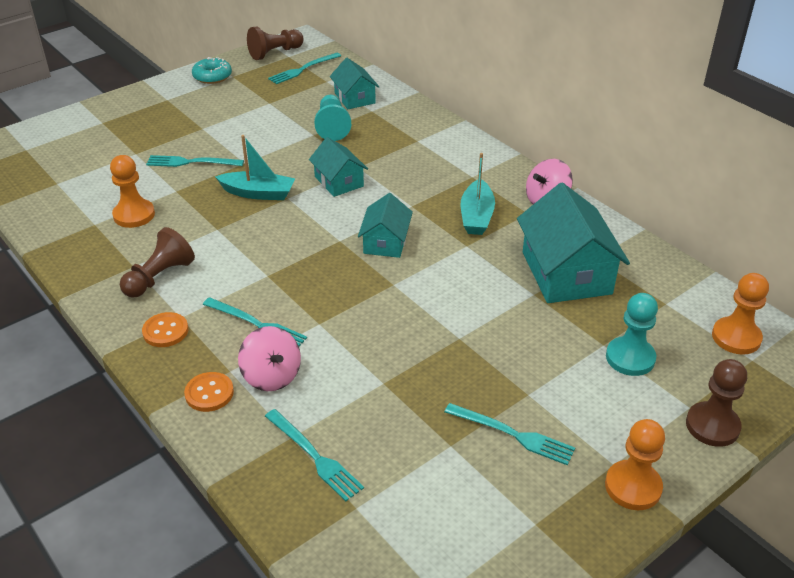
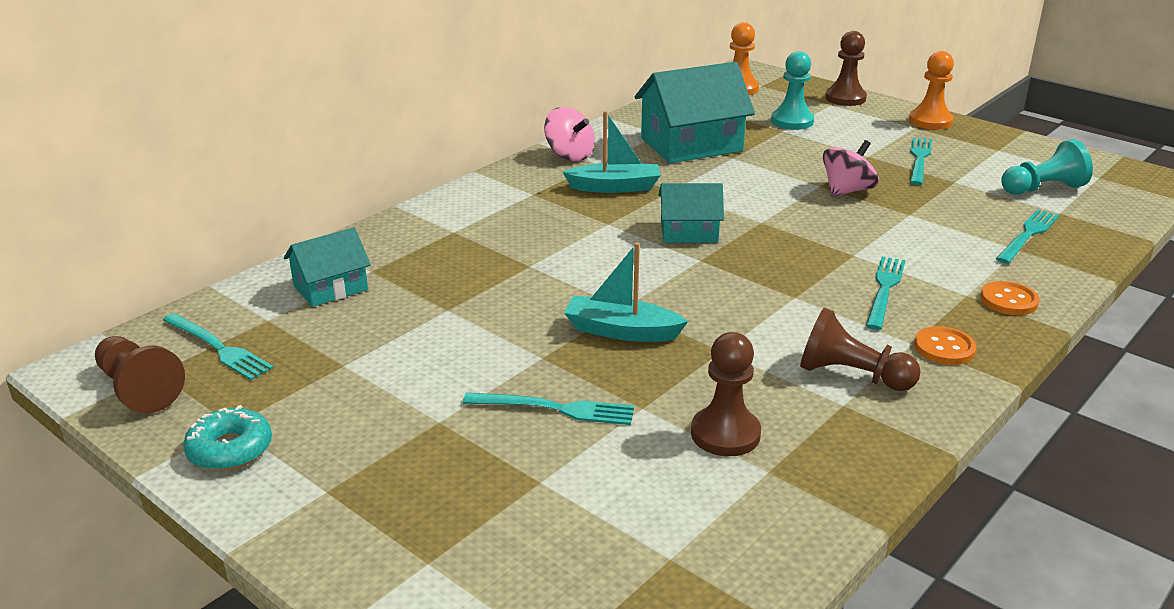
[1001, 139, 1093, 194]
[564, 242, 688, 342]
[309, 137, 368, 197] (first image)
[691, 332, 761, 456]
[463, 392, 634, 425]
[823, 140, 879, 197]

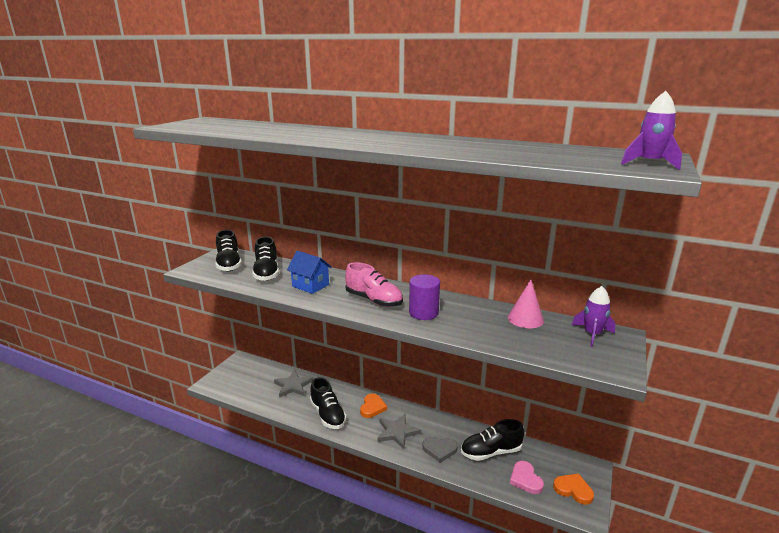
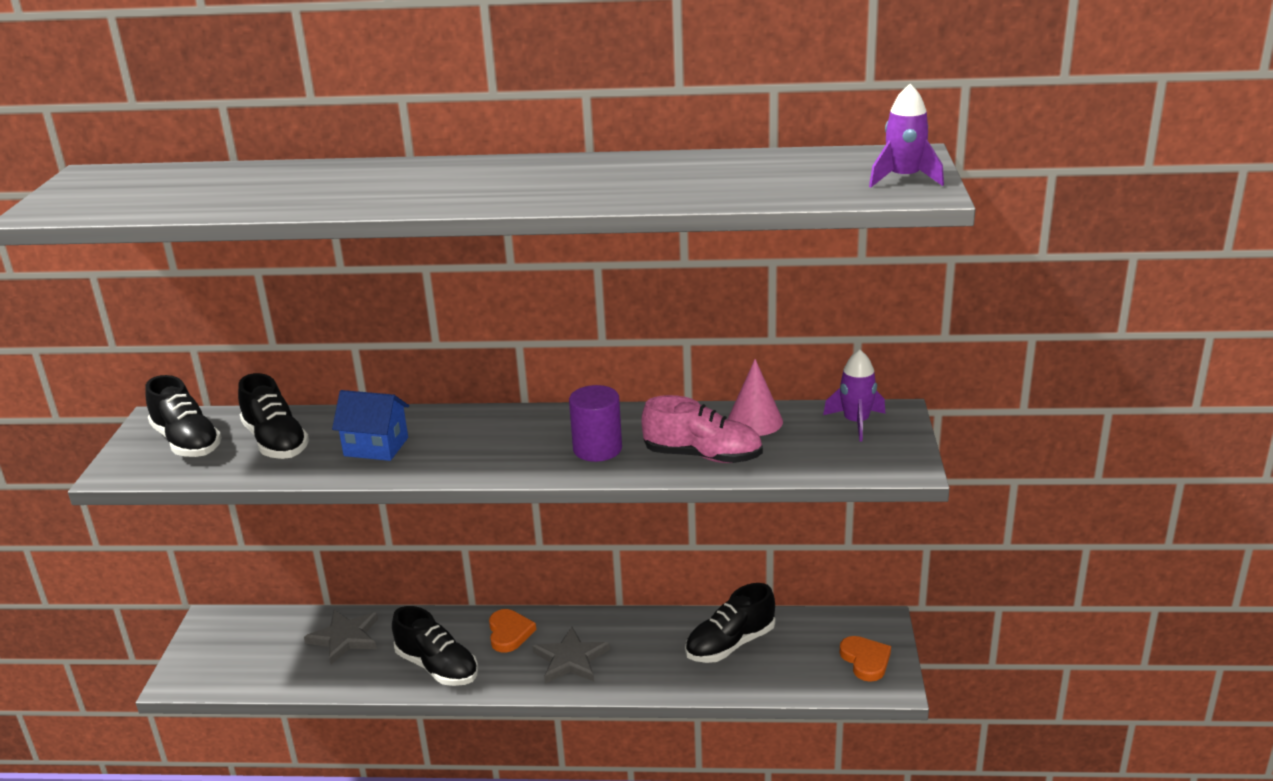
[642, 395, 763, 463]
[422, 437, 458, 463] (first image)
[510, 461, 544, 494] (first image)
[840, 636, 891, 682]

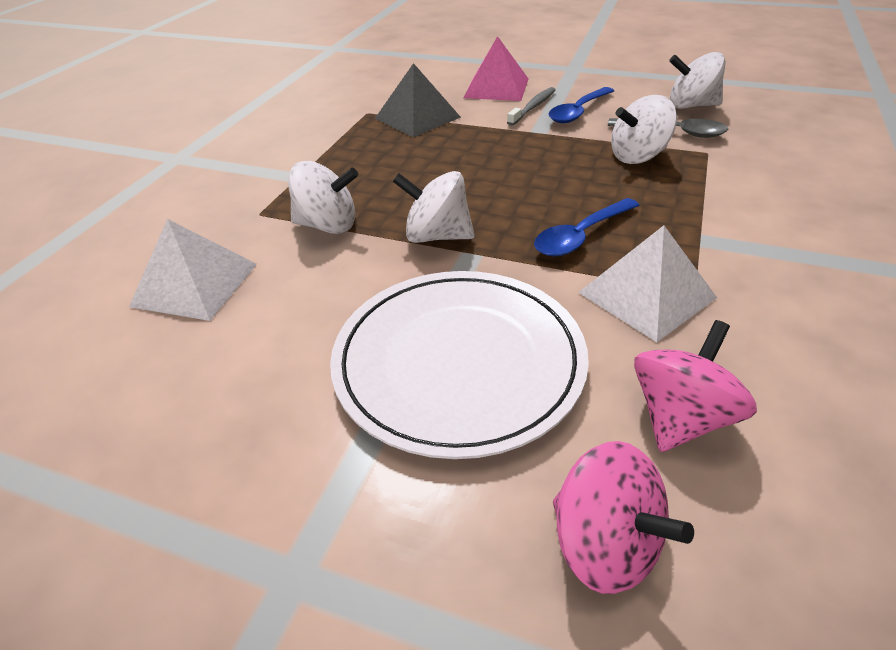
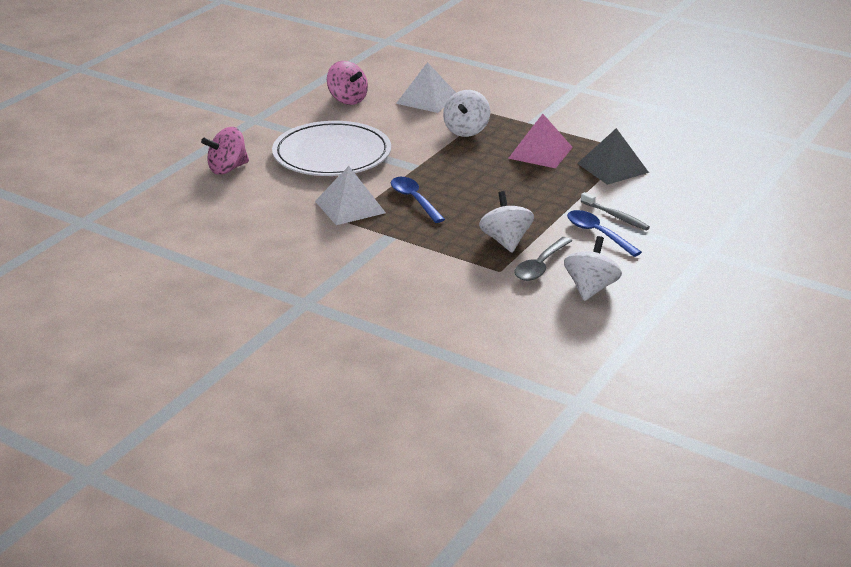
[508, 114, 573, 168]
[393, 171, 475, 243] (first image)
[327, 61, 368, 105]

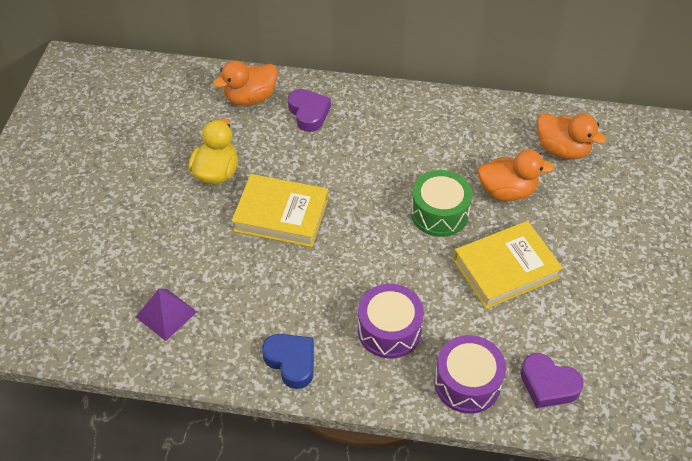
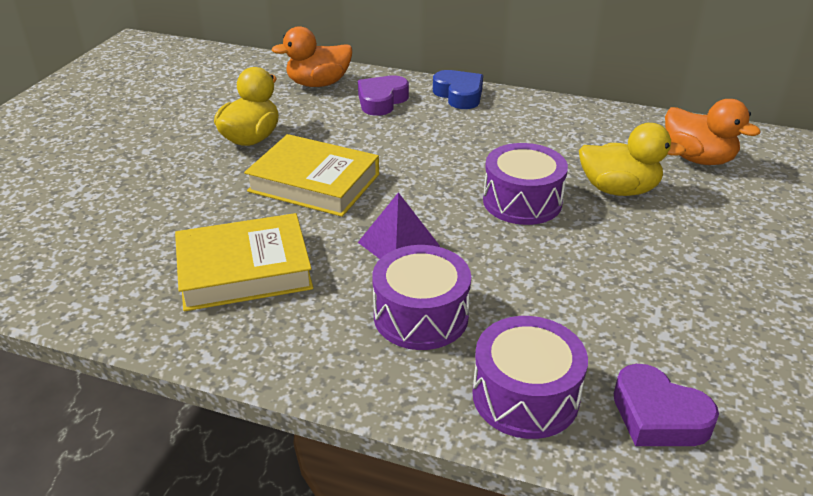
[358, 75, 409, 116]
[579, 123, 686, 196]
[483, 143, 568, 225]
[175, 213, 313, 311]
[358, 192, 440, 259]
[433, 70, 483, 109]

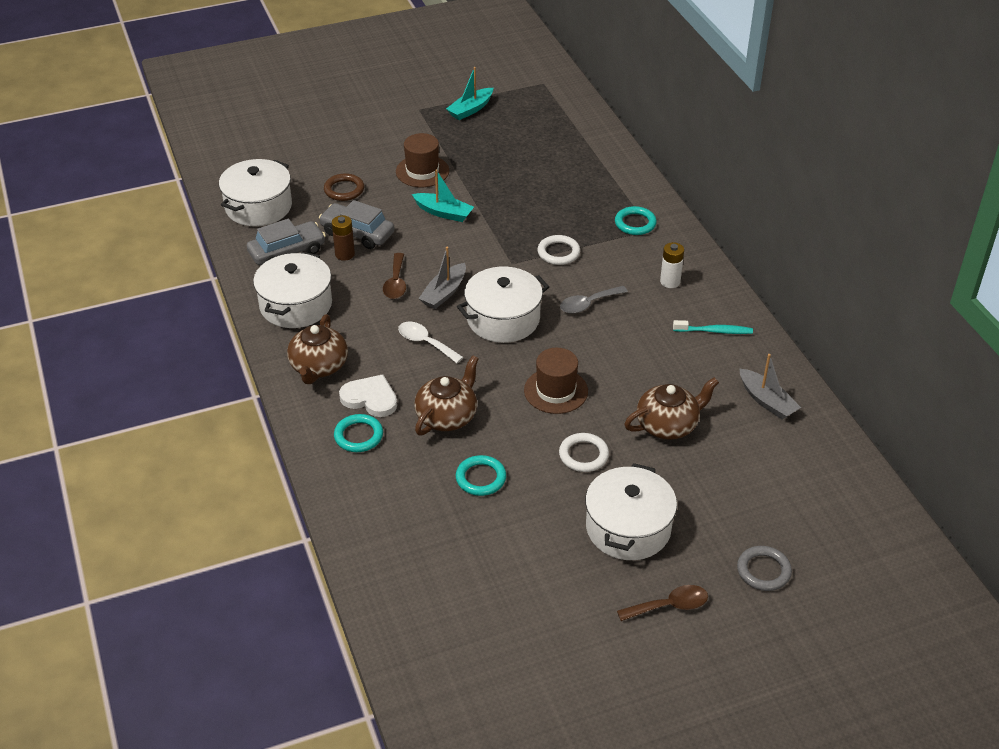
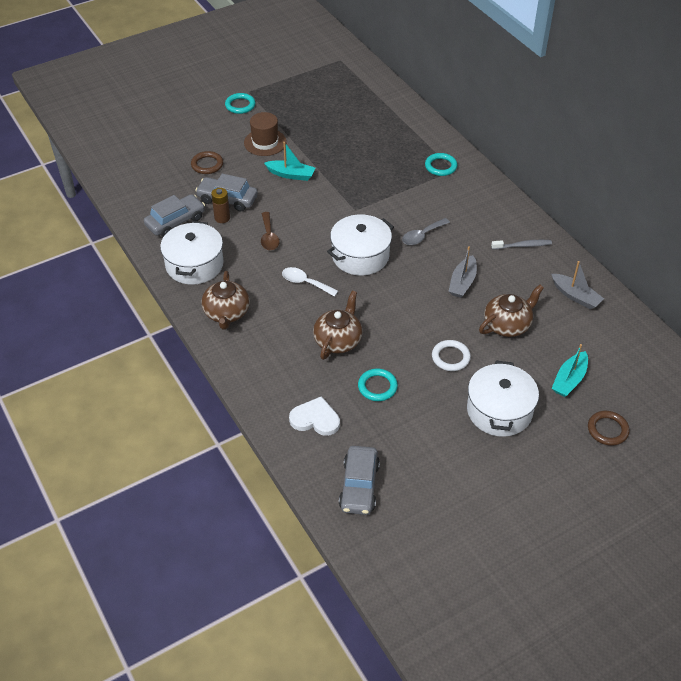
[551, 344, 588, 397]
[219, 159, 292, 226] (first image)
[537, 235, 580, 265] (first image)
[660, 242, 684, 288] (first image)
[448, 246, 477, 298]
[491, 240, 552, 250]
[524, 348, 588, 414] (first image)
[289, 396, 340, 436]
[225, 93, 256, 114]
[588, 411, 630, 446]
[617, 585, 708, 621] (first image)
[339, 446, 380, 515]

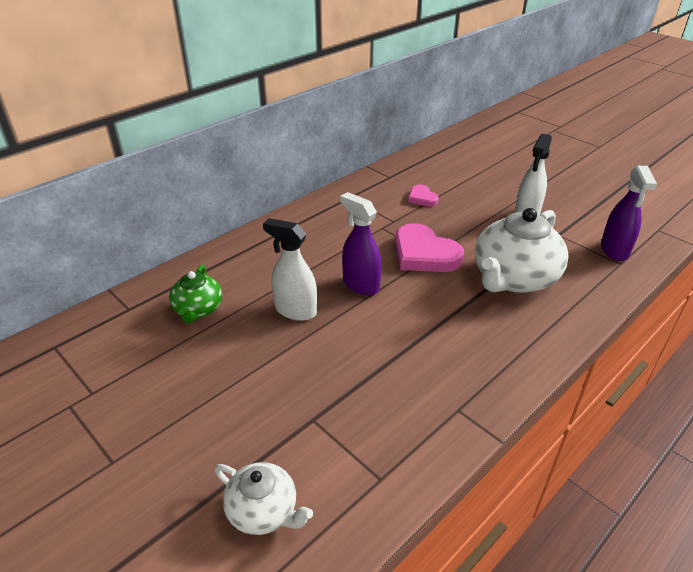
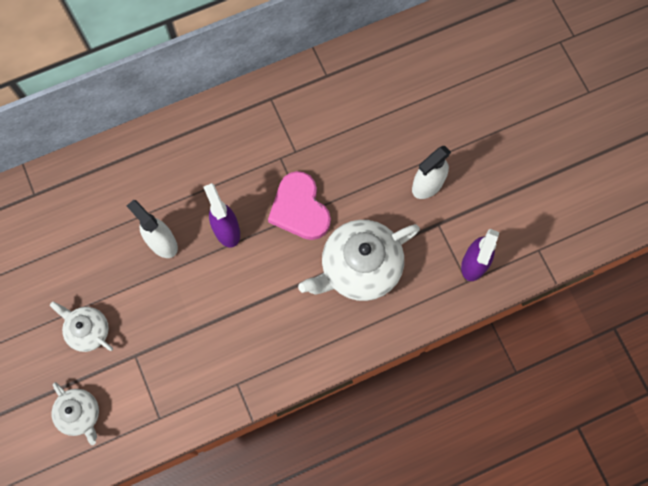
[408, 184, 439, 207] (first image)
[169, 265, 222, 323] (first image)
[50, 301, 113, 352]

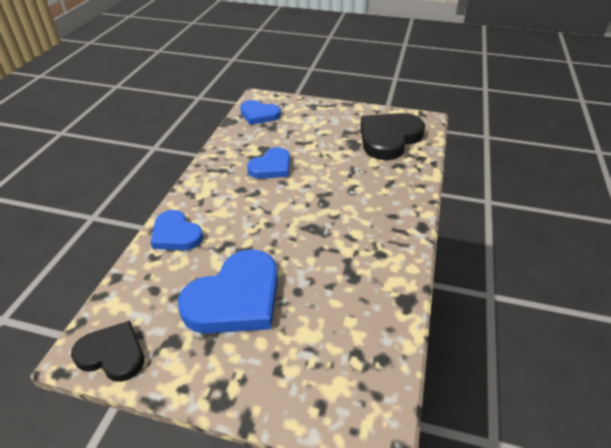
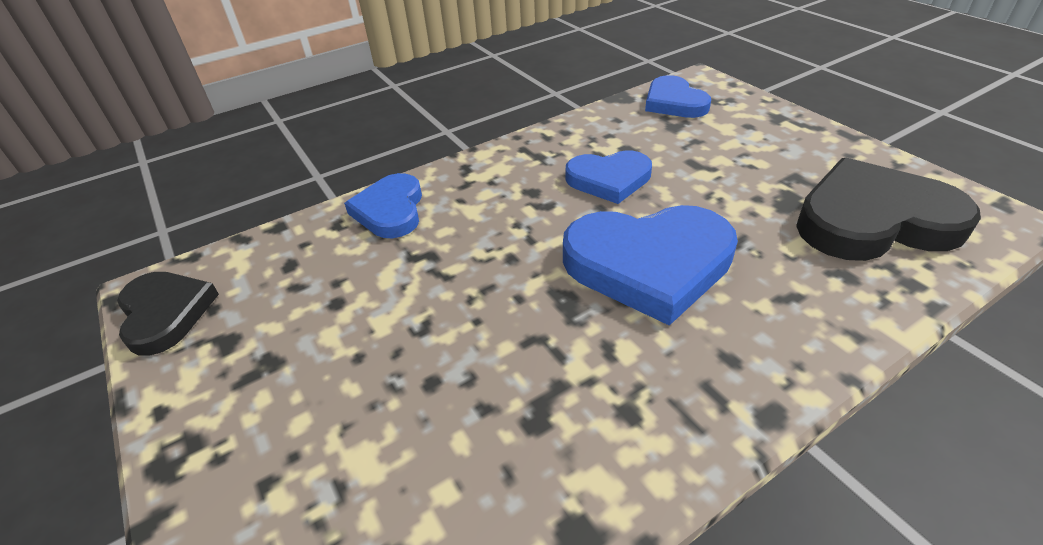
[563, 205, 738, 326]

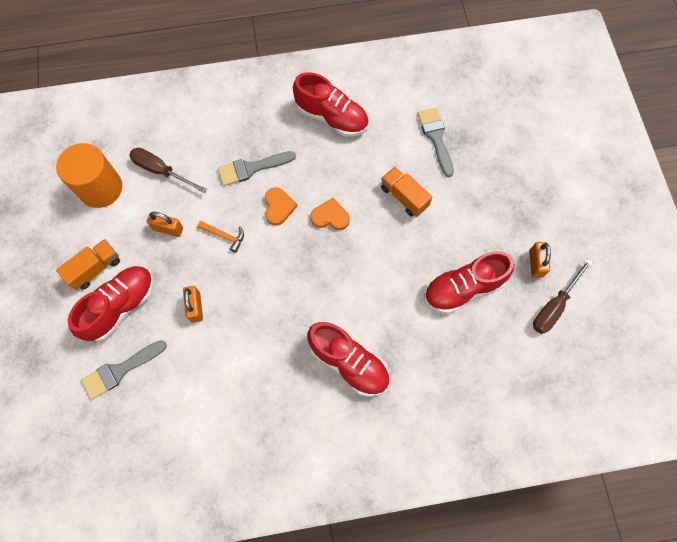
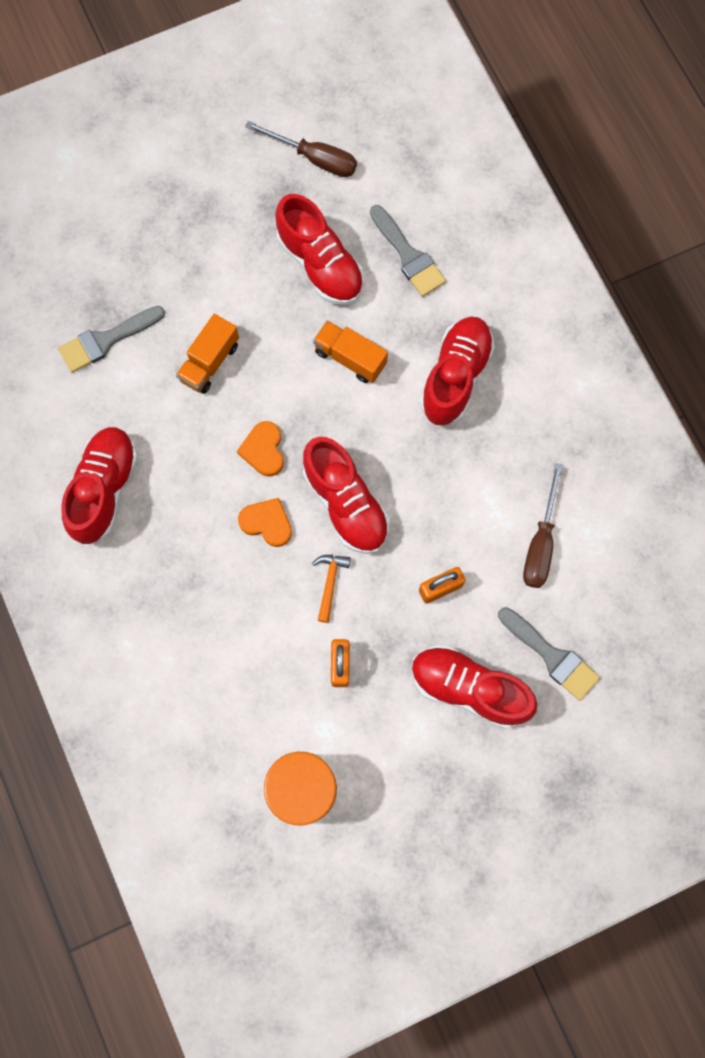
[523, 463, 563, 588]
[370, 205, 446, 297]
[238, 498, 292, 547]
[313, 320, 388, 383]
[529, 242, 551, 278] (first image)
[303, 437, 390, 554]

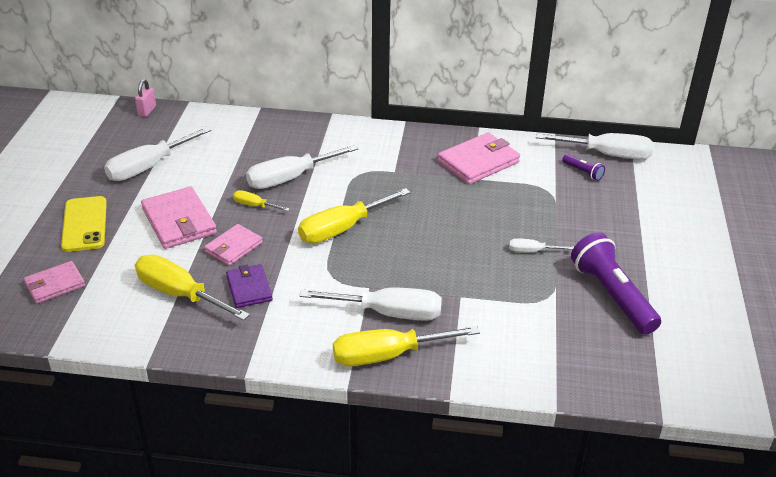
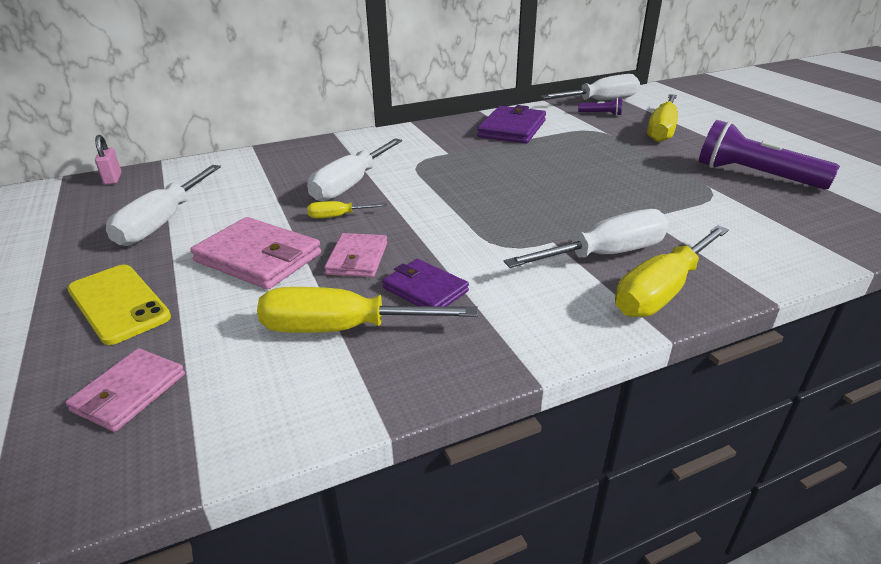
[477, 105, 546, 144]
[647, 94, 678, 142]
[509, 238, 574, 252] (first image)

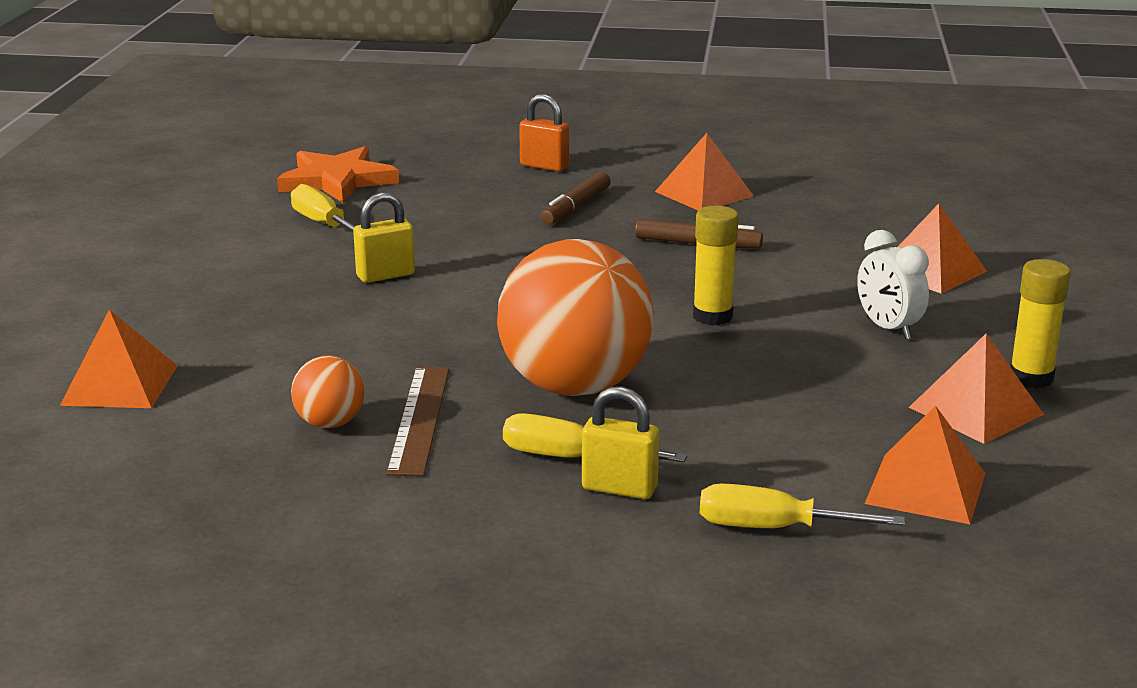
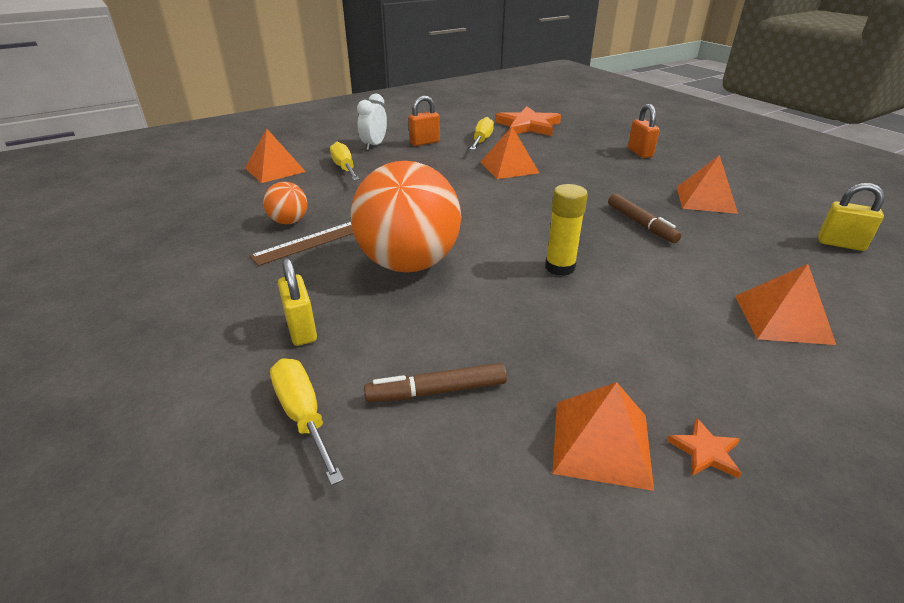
[364, 363, 507, 402]
[818, 183, 885, 251]
[357, 94, 387, 150]
[667, 418, 741, 478]
[480, 127, 539, 179]
[330, 142, 360, 181]
[408, 96, 440, 146]

